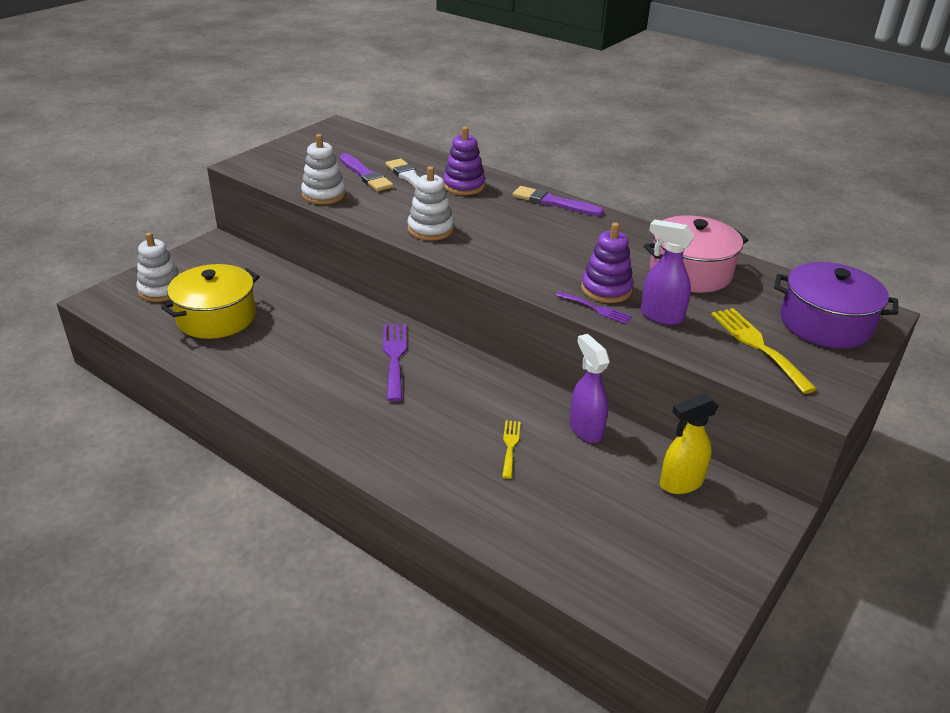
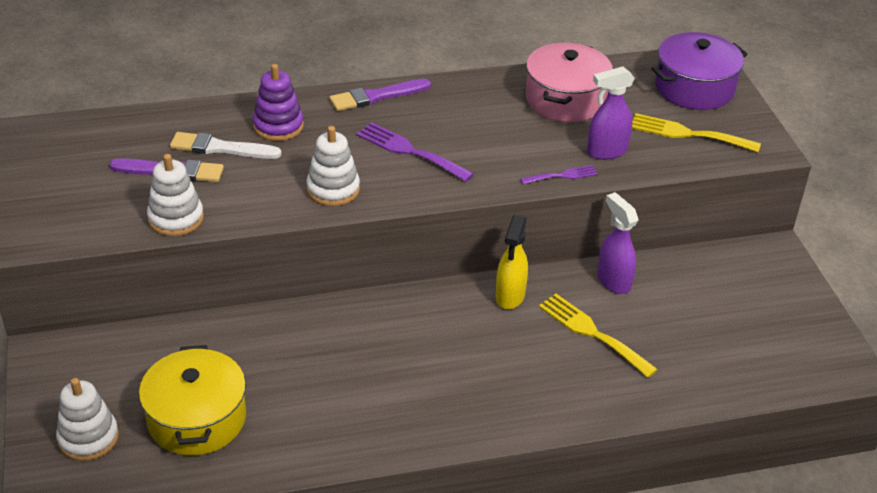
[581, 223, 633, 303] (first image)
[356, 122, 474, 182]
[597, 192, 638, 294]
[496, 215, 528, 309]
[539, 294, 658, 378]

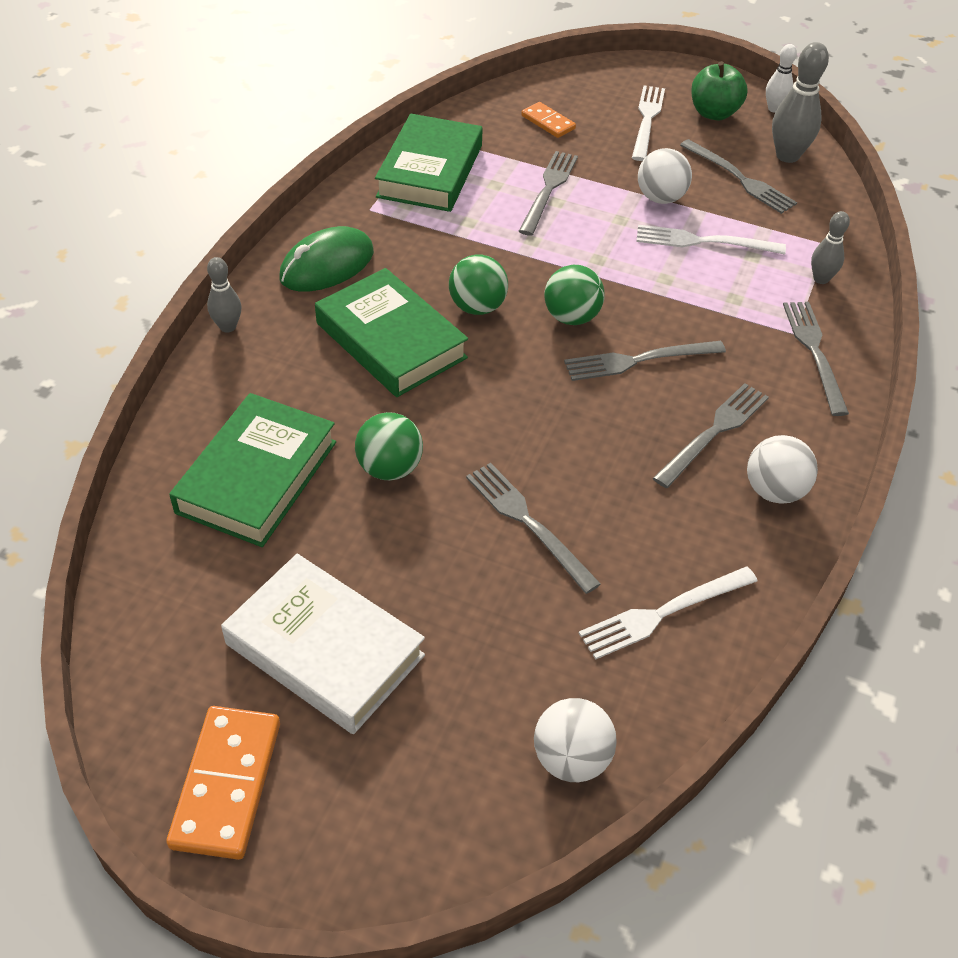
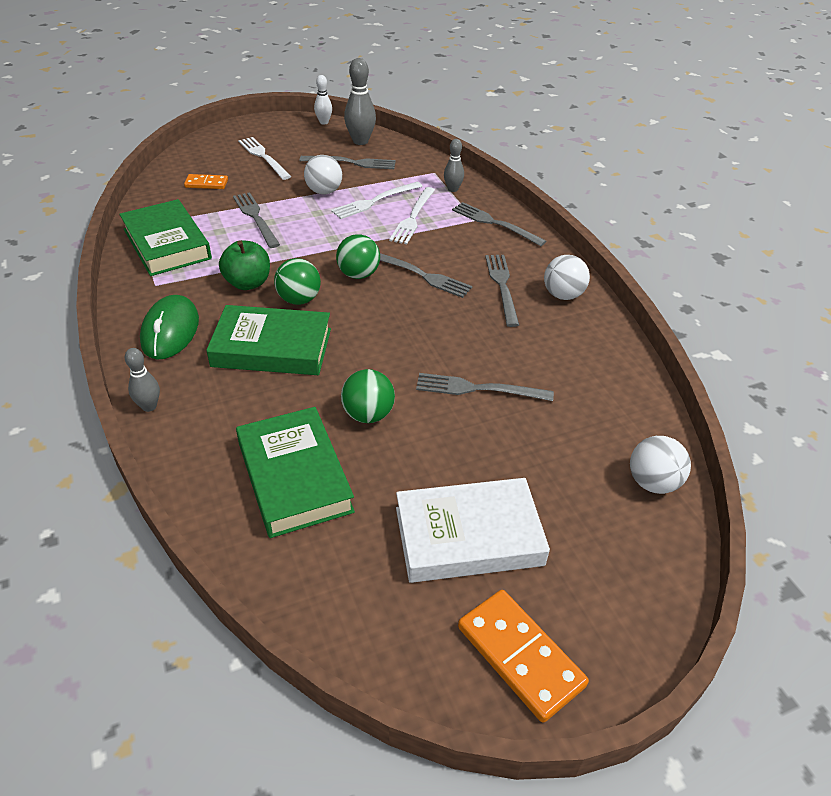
[219, 240, 270, 290]
[380, 253, 473, 298]
[389, 187, 435, 244]

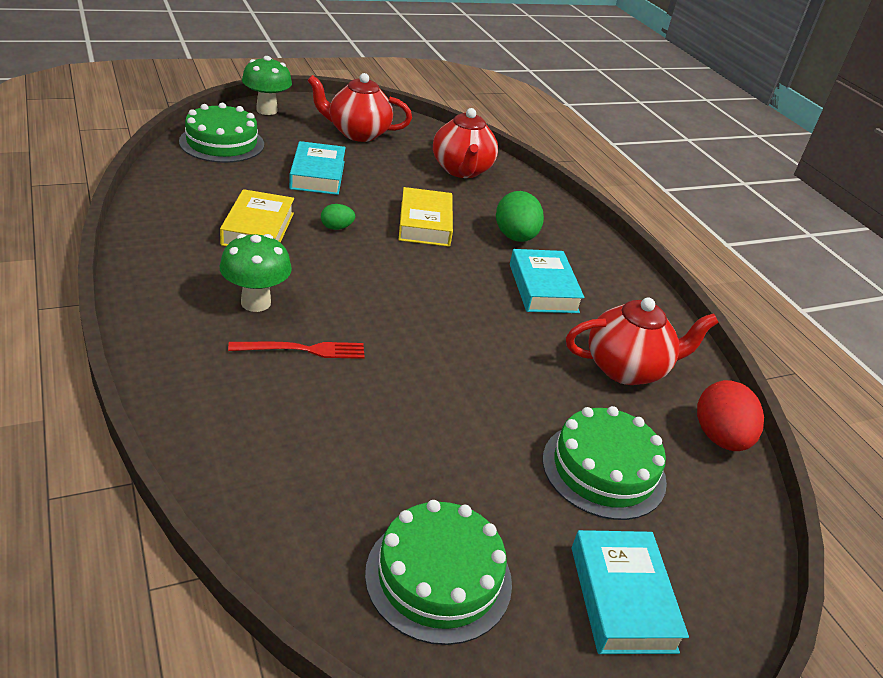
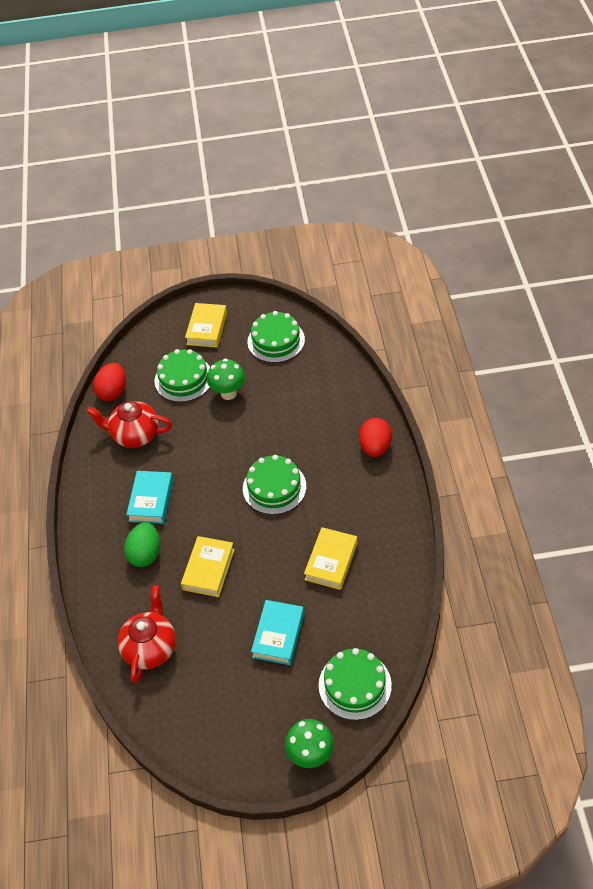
[307, 73, 412, 142] (first image)
[321, 204, 355, 230] (first image)
[207, 358, 245, 400]
[228, 342, 365, 359] (first image)
[185, 303, 227, 348]
[359, 418, 392, 457]
[243, 455, 306, 515]

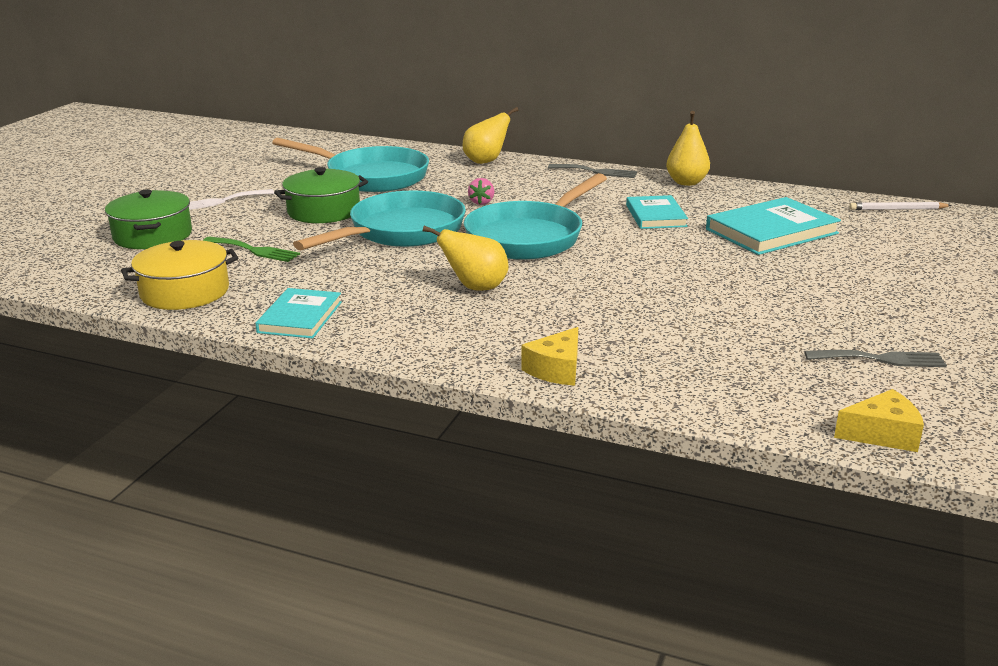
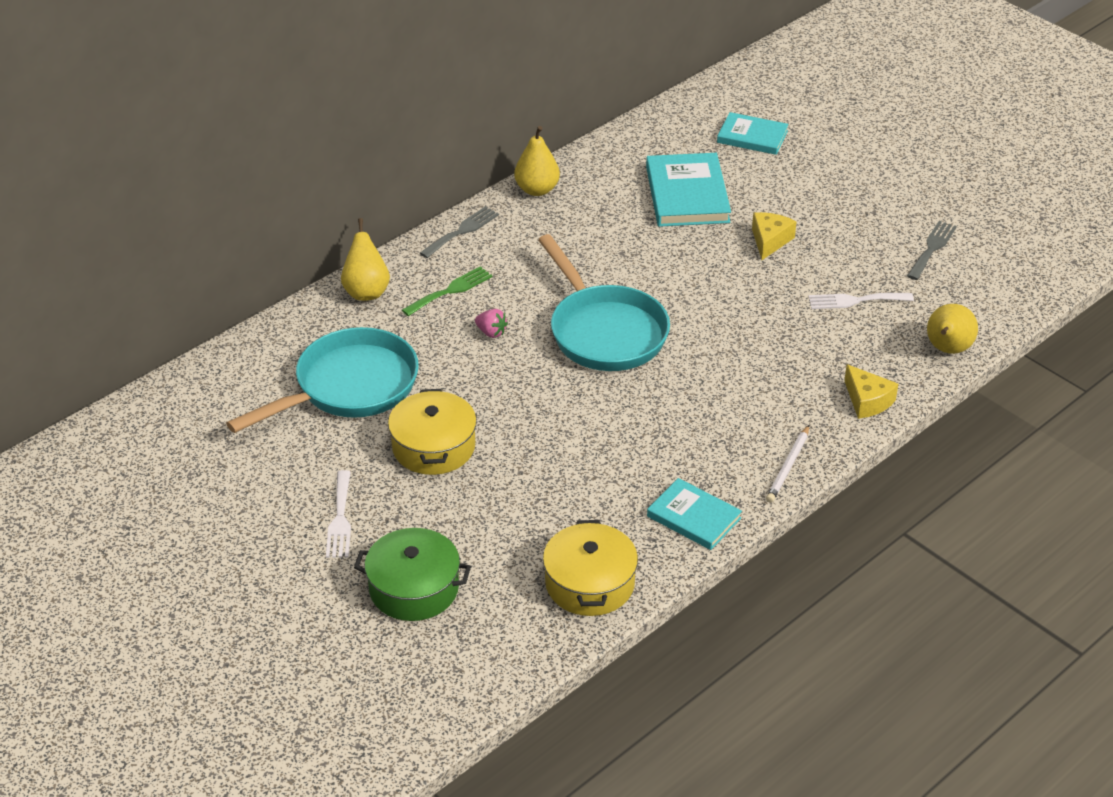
[388, 389, 477, 475]
[293, 190, 466, 250] (first image)
[717, 112, 789, 155]
[766, 425, 809, 503]
[927, 304, 978, 354]
[402, 266, 493, 316]
[752, 212, 797, 260]
[808, 293, 914, 309]

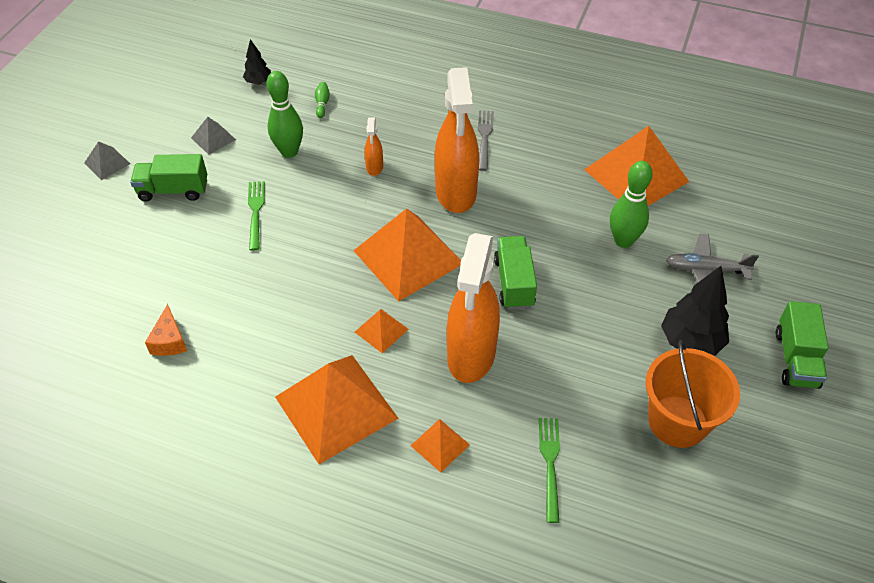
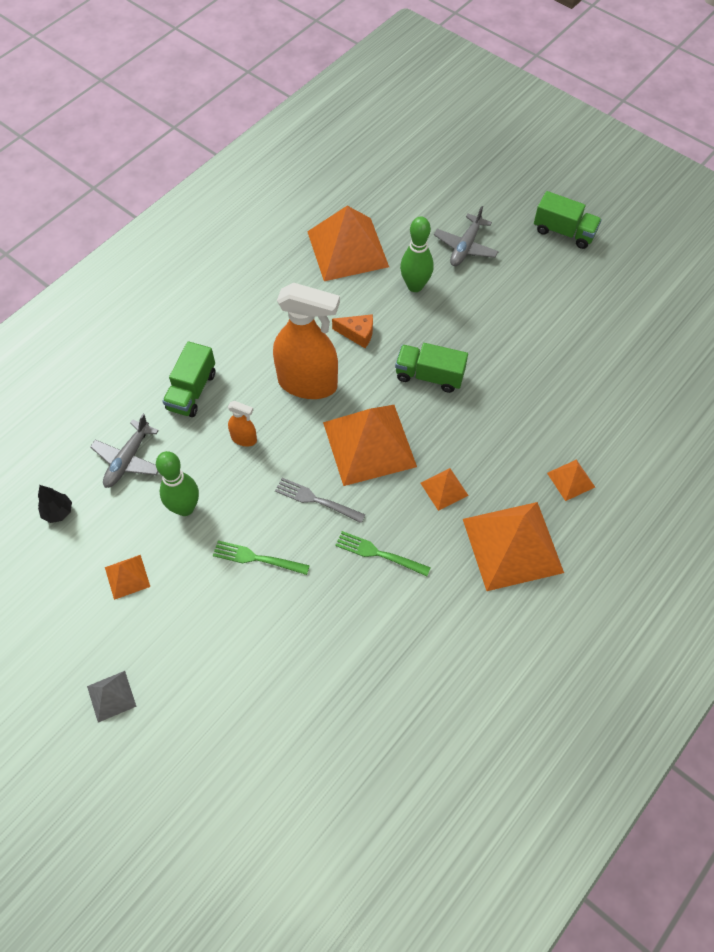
[90, 414, 159, 488]
[275, 478, 365, 523]
[105, 555, 150, 600]
[163, 341, 215, 417]
[447, 233, 500, 383] (first image)
[661, 266, 729, 356] (first image)
[332, 314, 373, 348]
[646, 340, 740, 448] (first image)
[335, 531, 431, 576]

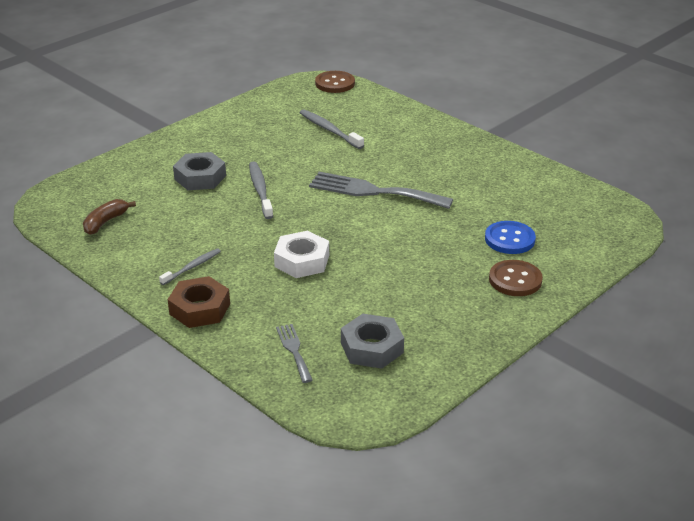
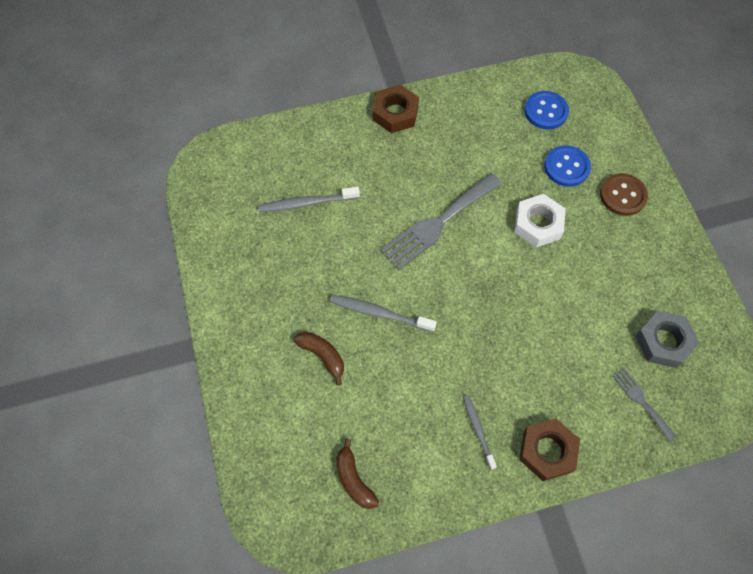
[315, 71, 355, 93] (first image)
[294, 332, 344, 385]
[514, 194, 566, 247]
[613, 368, 676, 442]
[372, 85, 419, 133]
[524, 91, 569, 129]

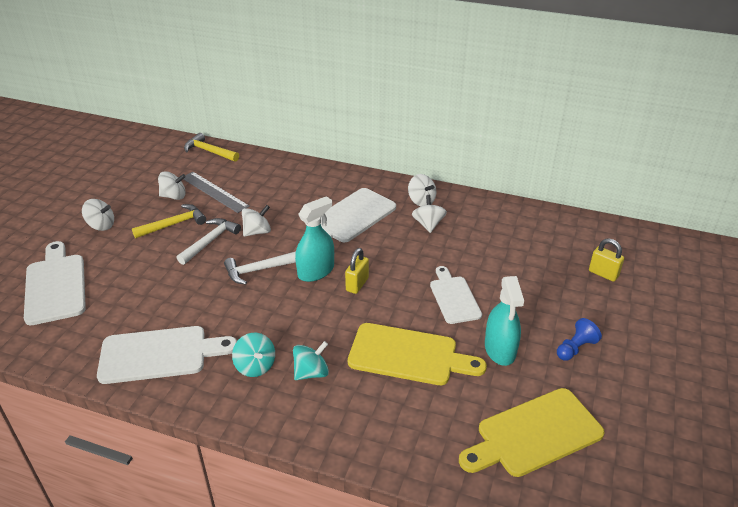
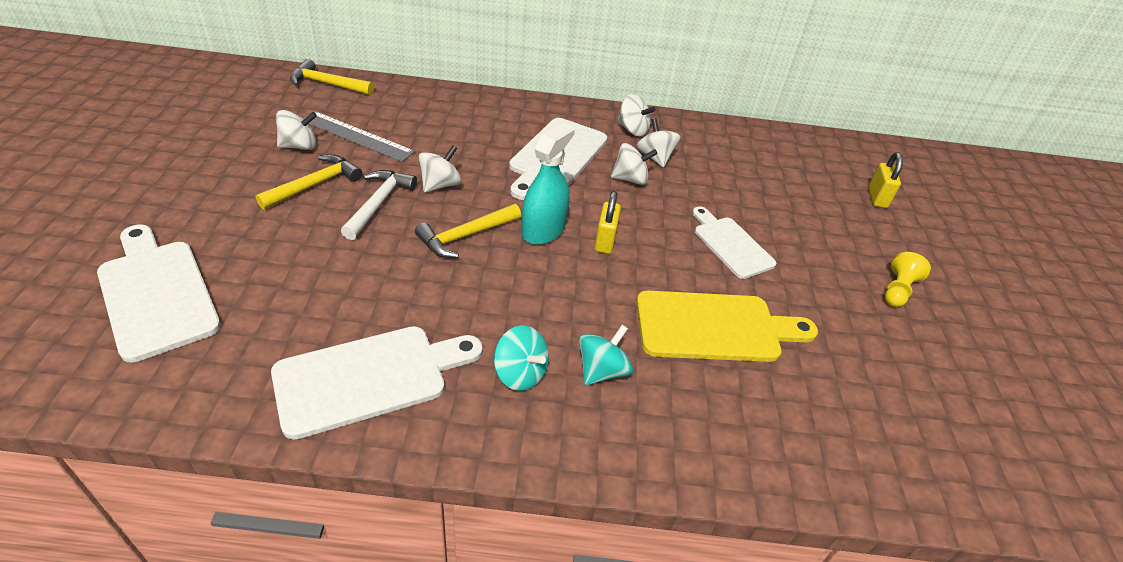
[611, 143, 657, 185]
[868, 152, 903, 208]
[415, 204, 521, 258]
[485, 276, 524, 366] (first image)
[885, 252, 931, 307]
[459, 388, 605, 477] (first image)

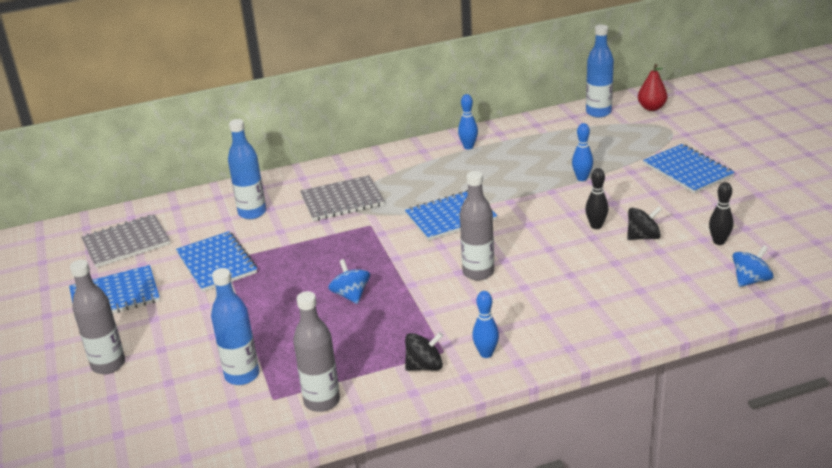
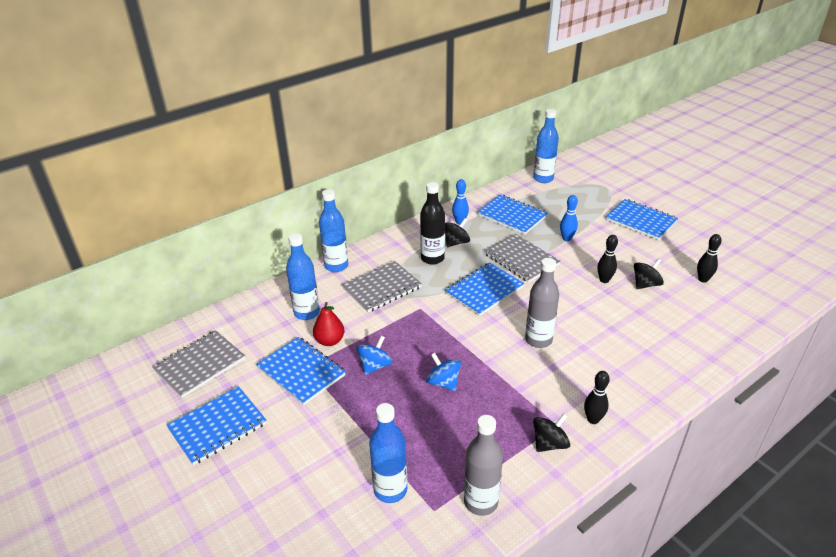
[313, 302, 344, 346]
[357, 336, 392, 375]
[70, 260, 125, 374] (first image)
[584, 371, 610, 424]
[420, 182, 445, 265]
[319, 189, 348, 272]
[477, 194, 548, 235]
[445, 218, 470, 247]
[484, 234, 561, 283]

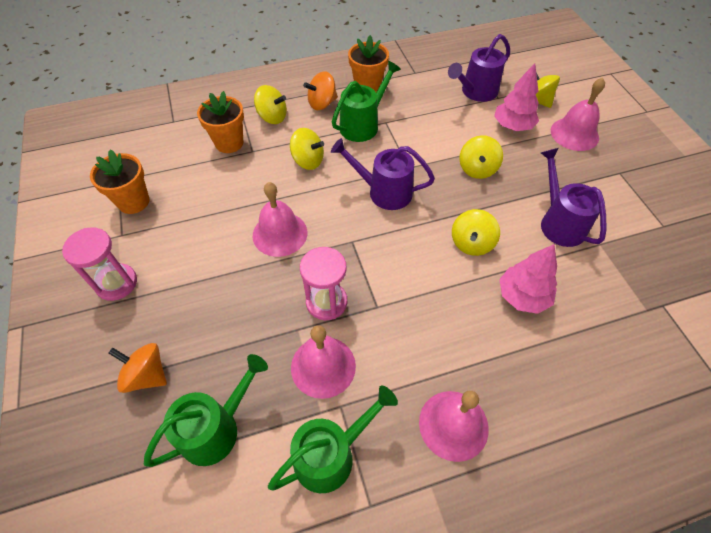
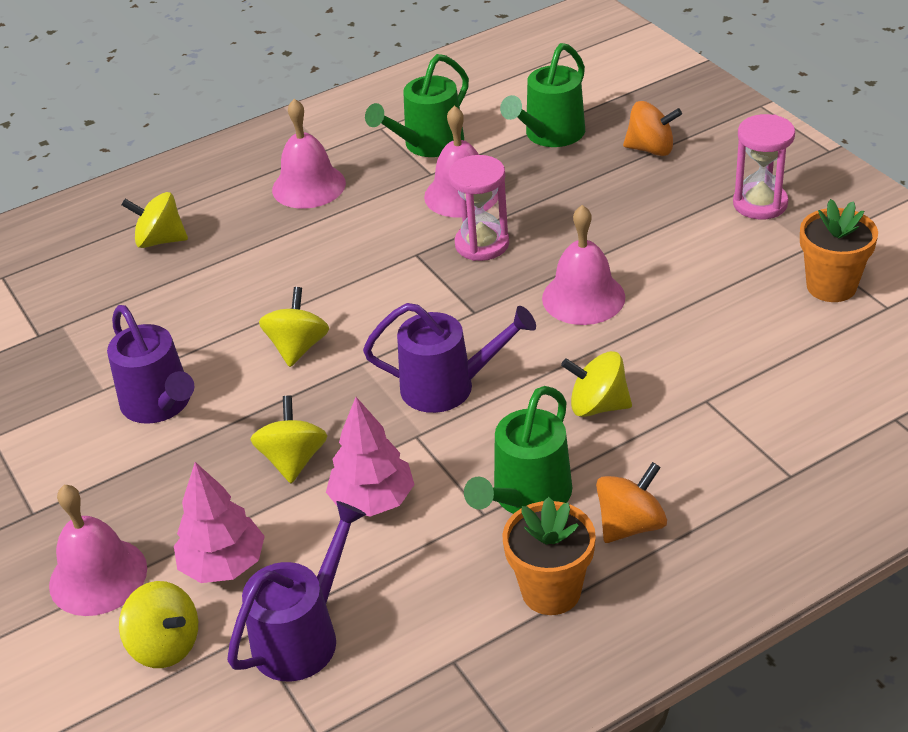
[121, 192, 188, 248]
[197, 91, 244, 153] (first image)
[326, 397, 415, 517]

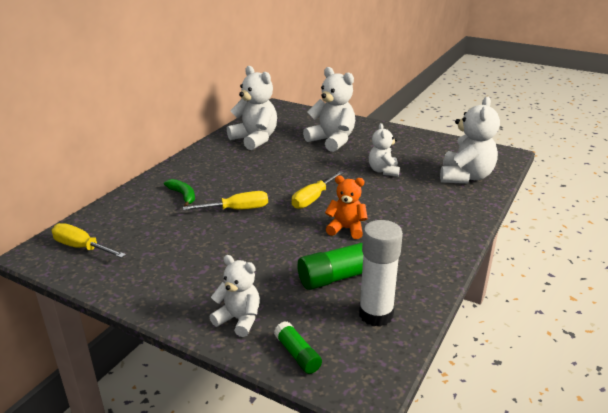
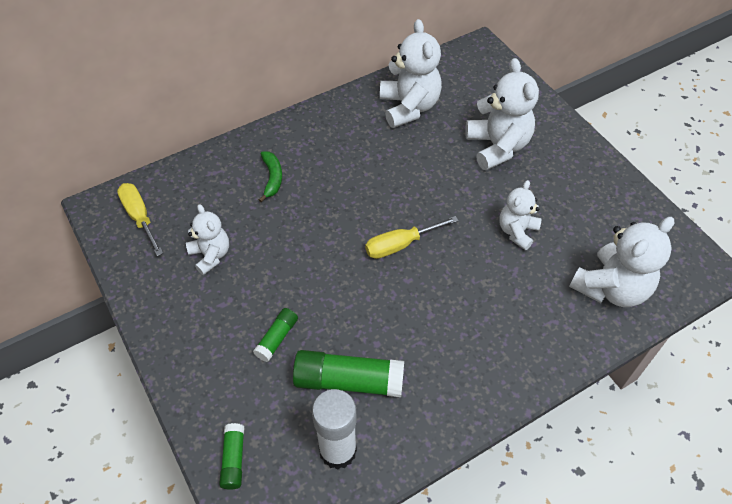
[325, 175, 368, 239] (first image)
[183, 191, 268, 210] (first image)
[186, 204, 229, 275]
[253, 308, 298, 362]

